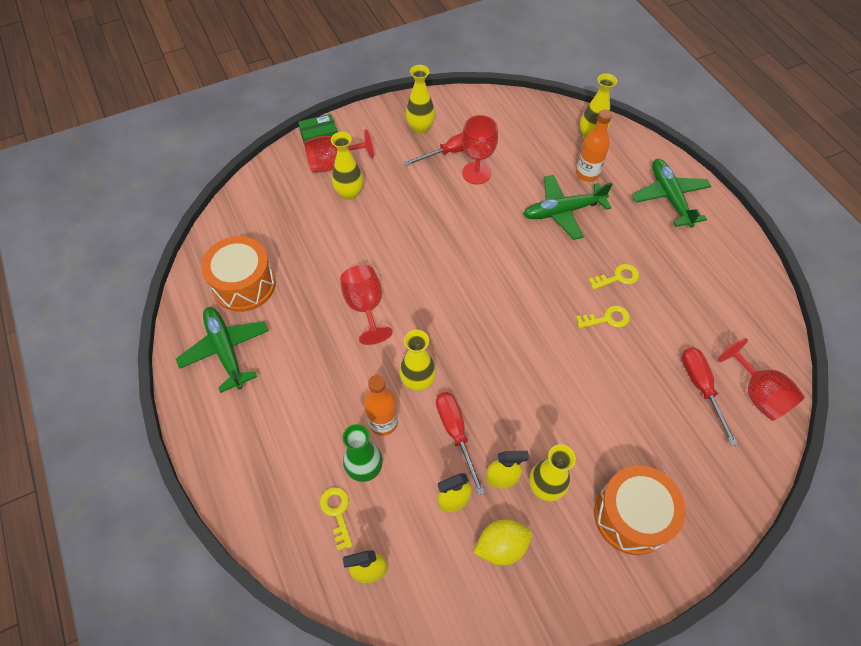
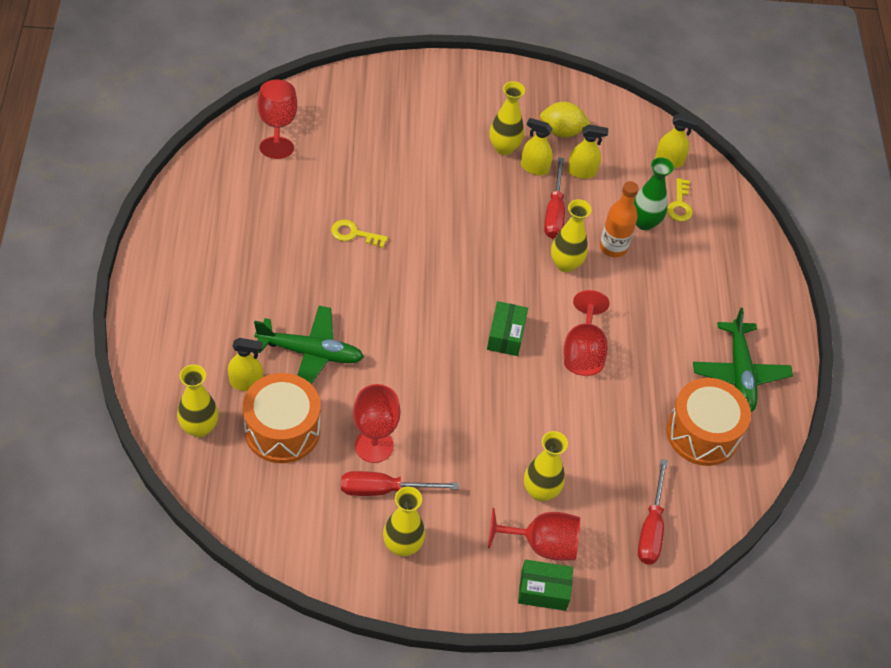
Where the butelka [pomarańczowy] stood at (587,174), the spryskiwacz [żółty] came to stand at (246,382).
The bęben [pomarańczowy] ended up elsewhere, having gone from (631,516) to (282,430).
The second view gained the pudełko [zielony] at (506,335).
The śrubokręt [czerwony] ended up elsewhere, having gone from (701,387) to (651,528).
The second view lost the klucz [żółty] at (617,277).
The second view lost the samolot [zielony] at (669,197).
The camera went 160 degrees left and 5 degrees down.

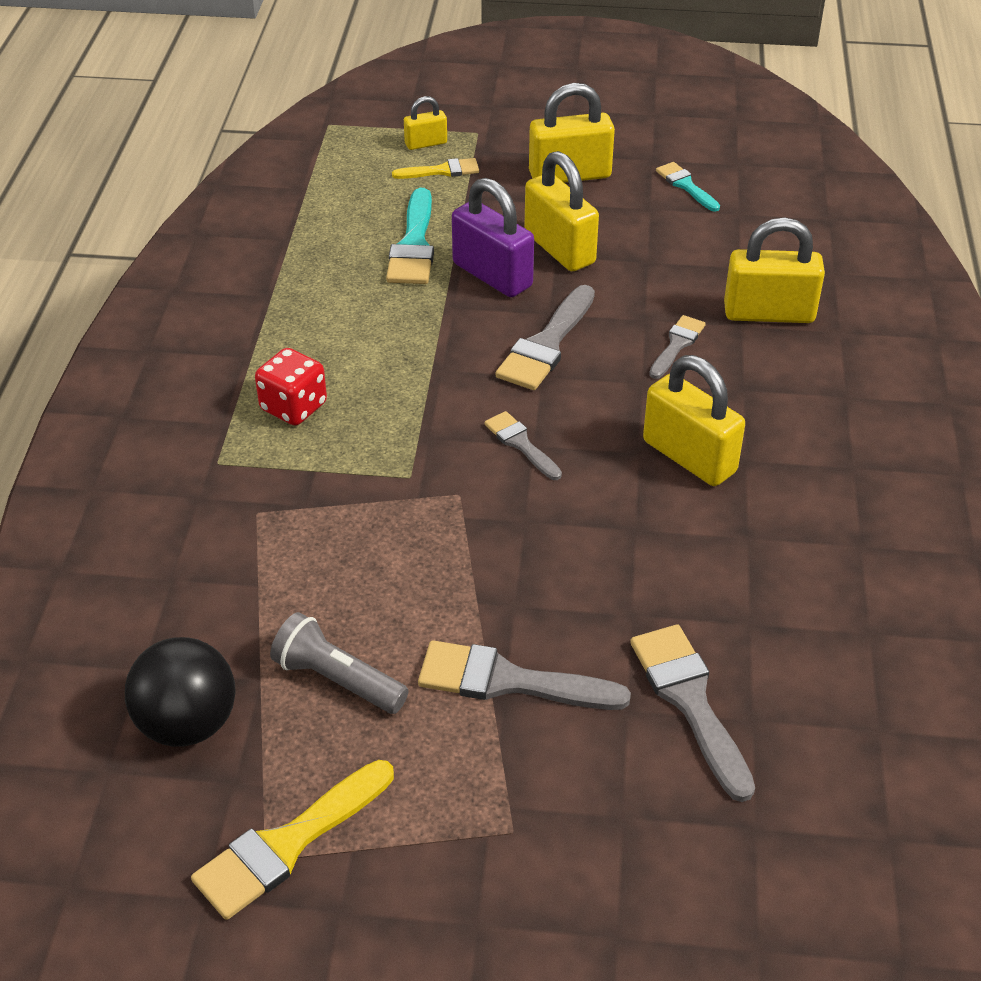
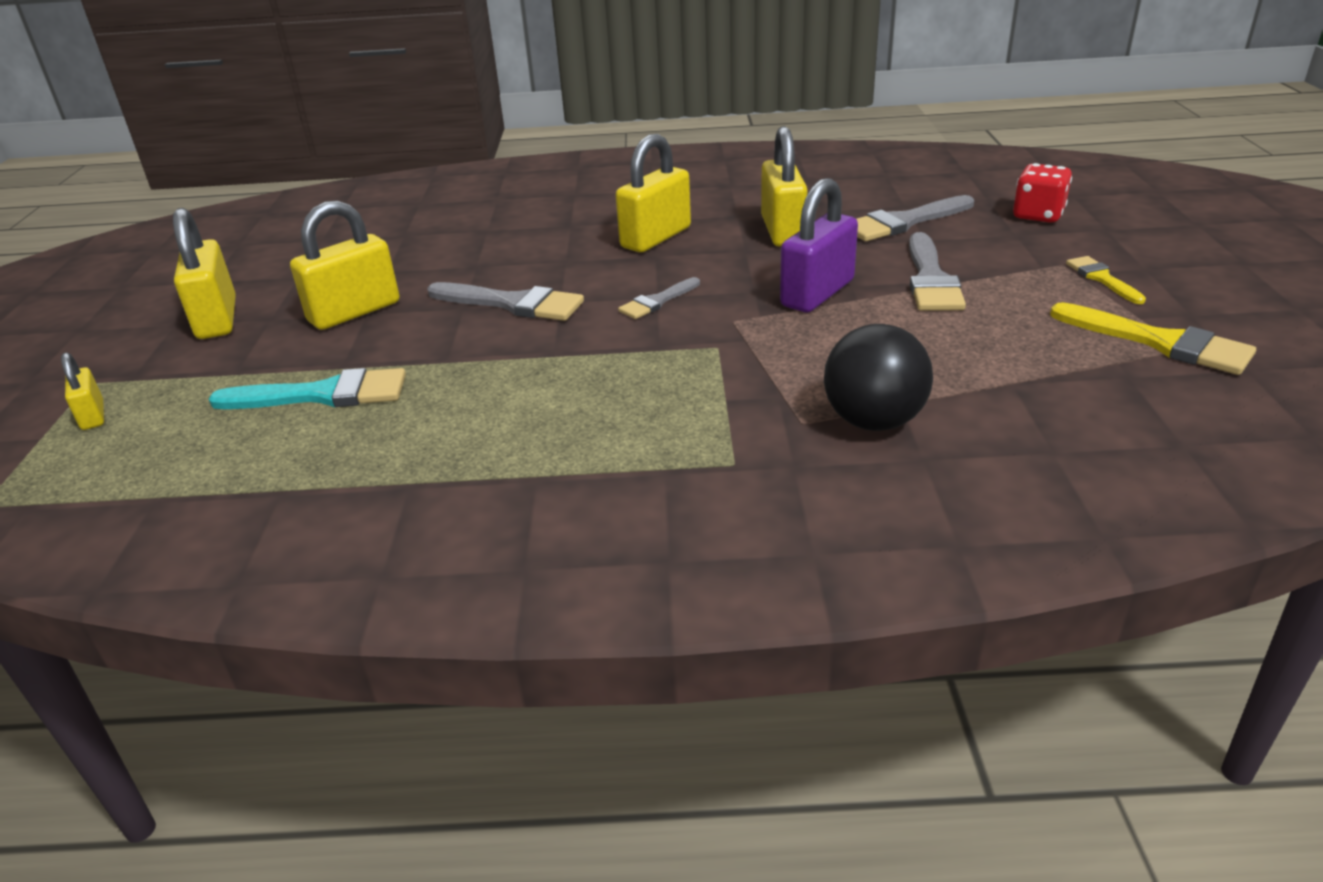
The kłódka [żółty] ended up elsewhere, having gone from (769,313) to (782,231).
The kłódka [fioletowy] ended up elsewhere, having gone from (492,275) to (817,293).
The piłka [czarny] ended up elsewhere, having gone from (188,723) to (873,421).
The kostka do gry [czerwony] ended up elsewhere, having gone from (293,407) to (1038,215).
The pędzel [żółty] ended up elsewhere, having gone from (442,171) to (1102,279).
The second view lost the latarka [szary] at (337,680).
The second view lost the pędzel [szary] at (677,345).
The second view lost the pędzel [turkusowy] at (686,185).
The camera went 95 degrees left and 10 degrees down.

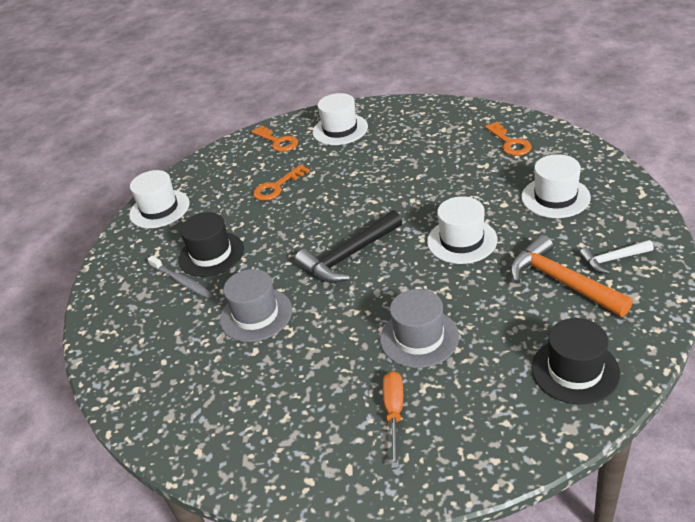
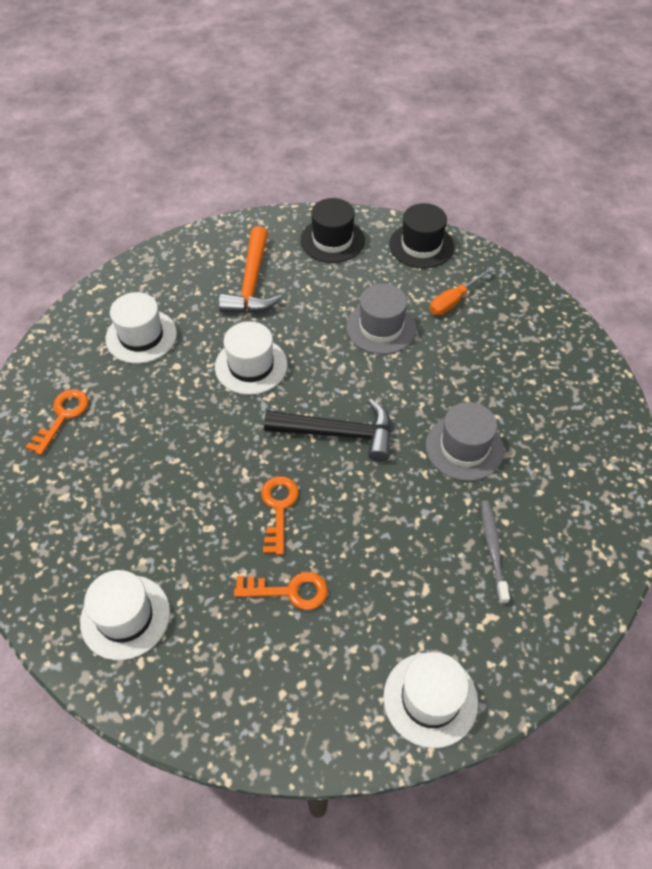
The klucz [pomarańczowy] ended up elsewhere, having gone from (277,141) to (278,509).
The kapelusz [czarny] ended up elsewhere, having gone from (211,254) to (421,245).
The second view lost the młotek [biały] at (612,259).
The camera went 140 degrees left and 15 degrees up.

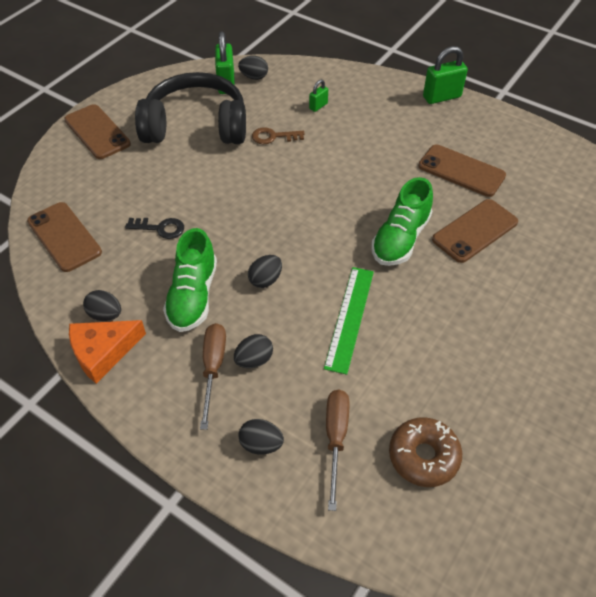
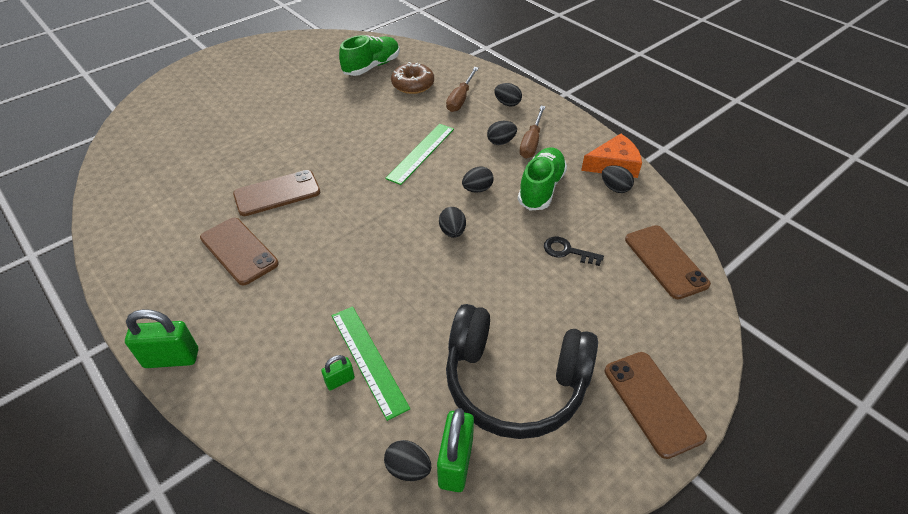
The second view gained the linijka [zielony] at (368,360).
The but [zielony] ended up elsewhere, having gone from (400,239) to (371,67).
The second view gained the jajko [czarny] at (452,232).
The second view lost the klucz [brązowy] at (273,137).
The camera went 165 degrees left and 5 degrees down.

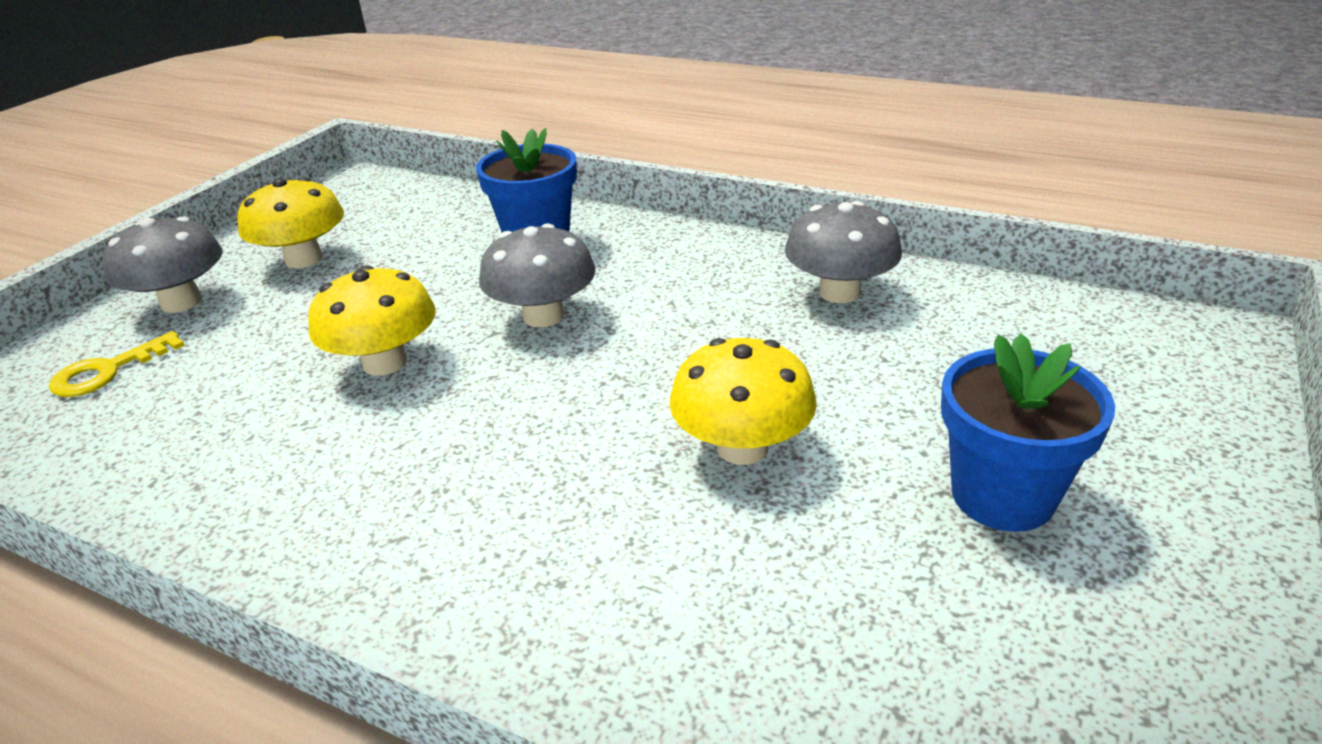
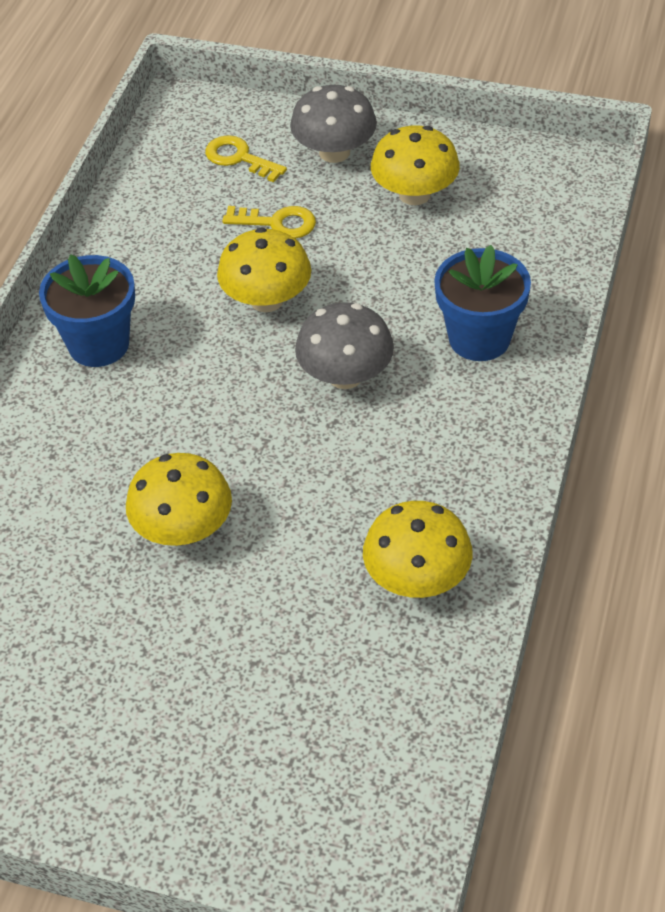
The doniczka [niebieski] ended up elsewhere, having gone from (1002,495) to (98,344).
The second view gained the klucz [żółty] at (277,223).
What was the grzyb [szary] at (839,292) turned into the grzyb [żółty] at (417,578).
The camera went 80 degrees right and 15 degrees up.

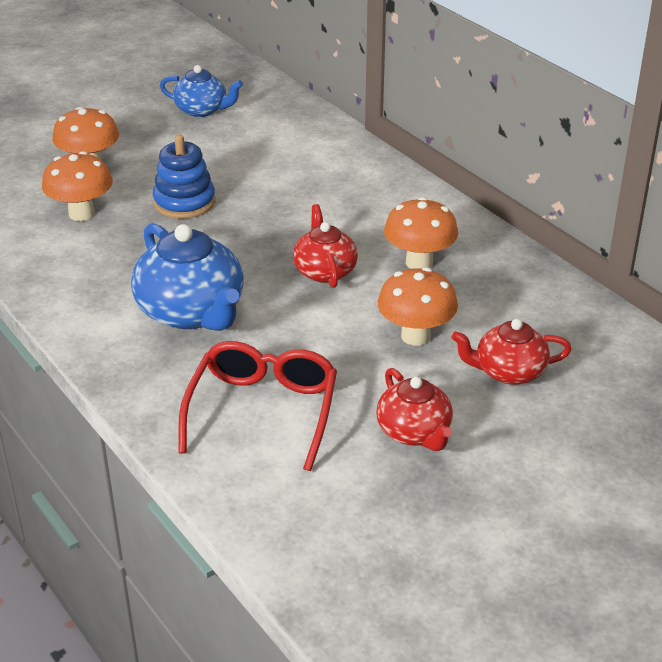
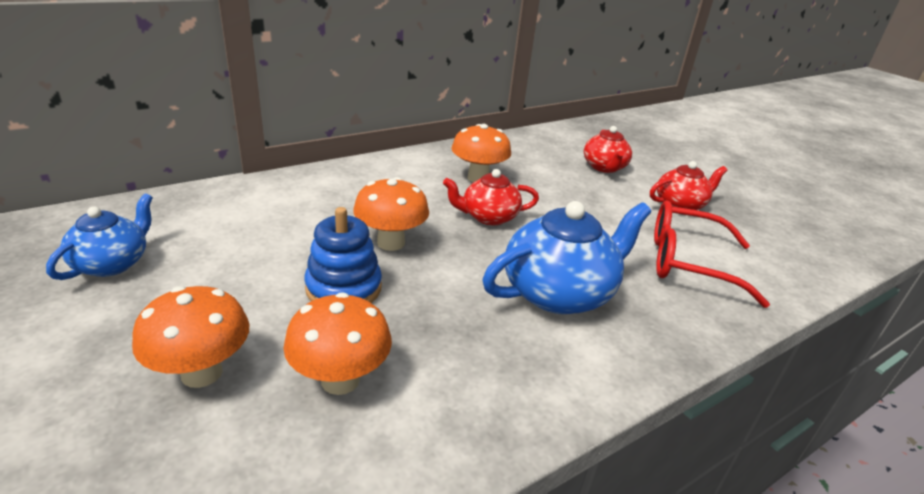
The grzyb [pomarańczowy] ended up elsewhere, having gone from (415,336) to (391,243).
The camera went 90 degrees left and 5 degrees down.

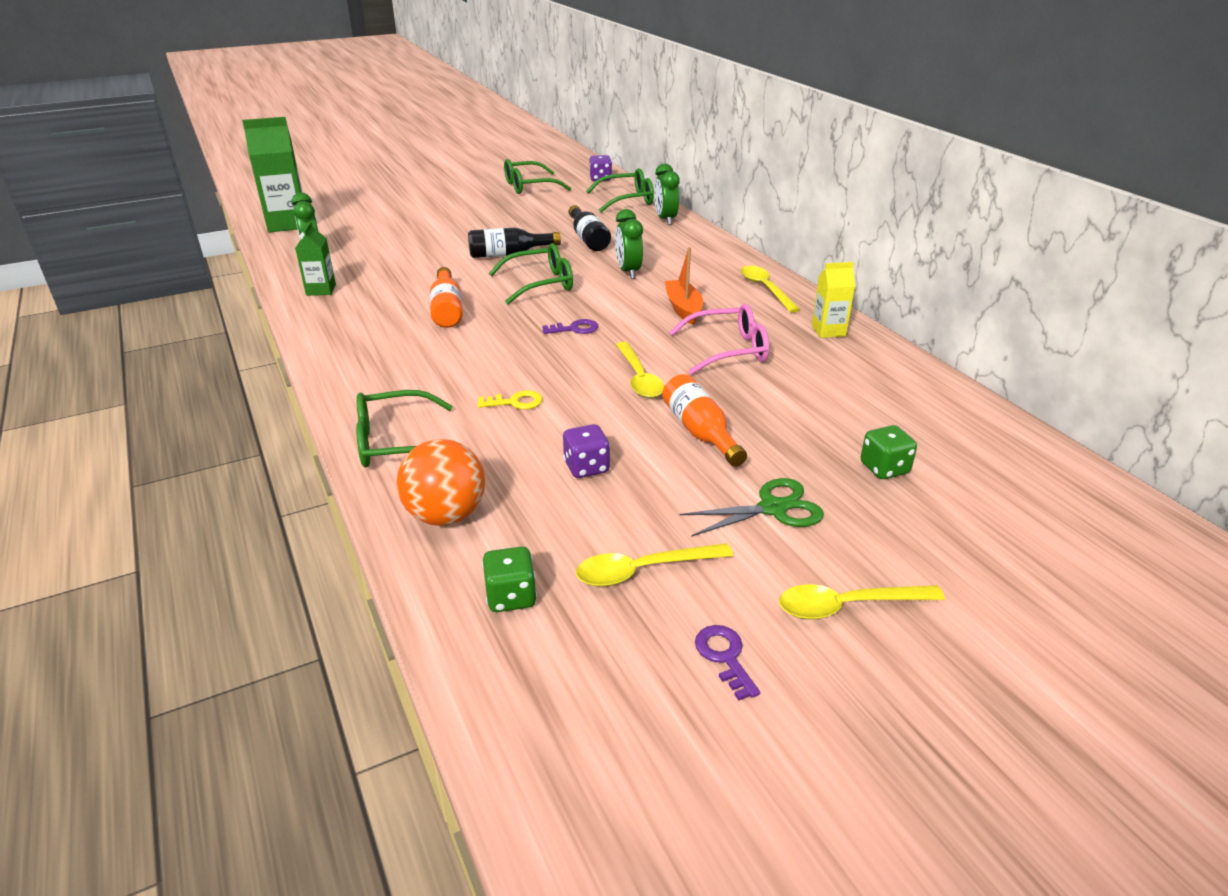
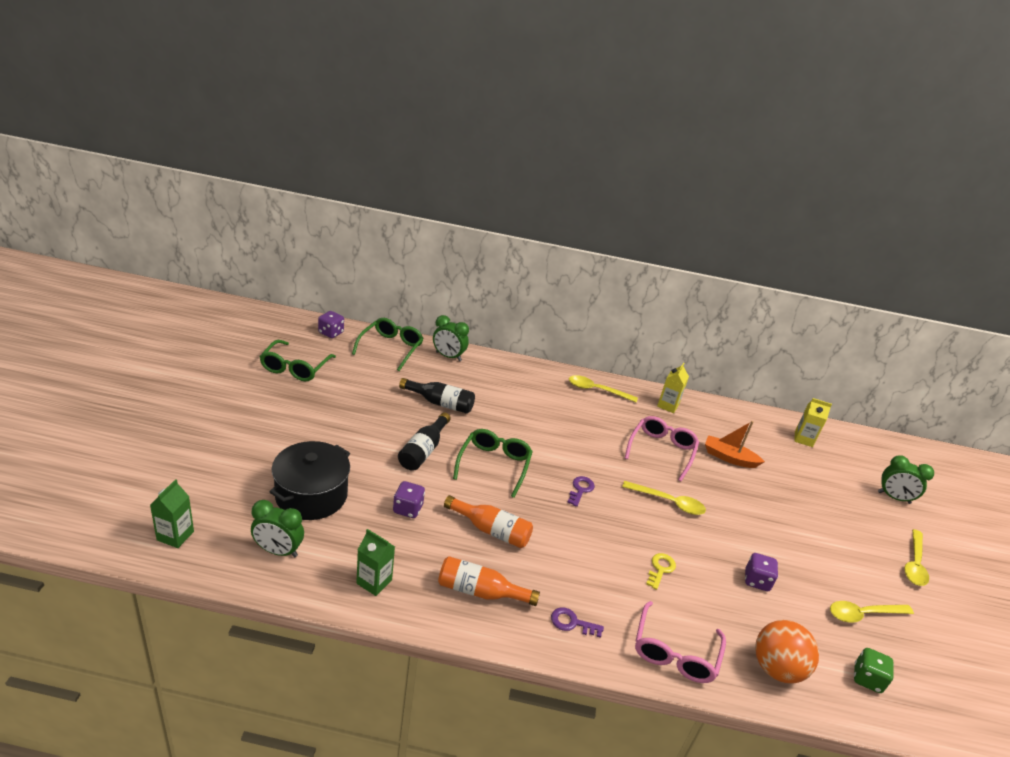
The size of the karton mleka [zielony] at (288,224) changed by a factor of 0.56.
The second view gained the garnek [czarny] at (311,495).
The second view gained the kostka do gry [fioletowy] at (408,509).
The butelka [pomarańczowy] ended up elsewhere, having gone from (700,432) to (480,591).
The klucz [fioletowy] ended up elsewhere, having gone from (724,657) to (572,623).
What was the okulary [zielony] at (395,442) turned into the okulary [różowy] at (674,652).
The łódka [pomarańczowy] ended up elsewhere, having gone from (683,309) to (729,458).
The second view gained the karton mleka [żółty] at (803,439).
The łyżka [żółty] at (643,570) ended up facing another way, 60 degrees clockwise from before.
The budzik [zielony] ended up elsewhere, having gone from (628,272) to (893,498).
The second view lost the nożyczki [zielony] at (773,508).
The second view lost the kostka do gry [zielony] at (884,468).
The camera went 60 degrees left and 0 degrees up.

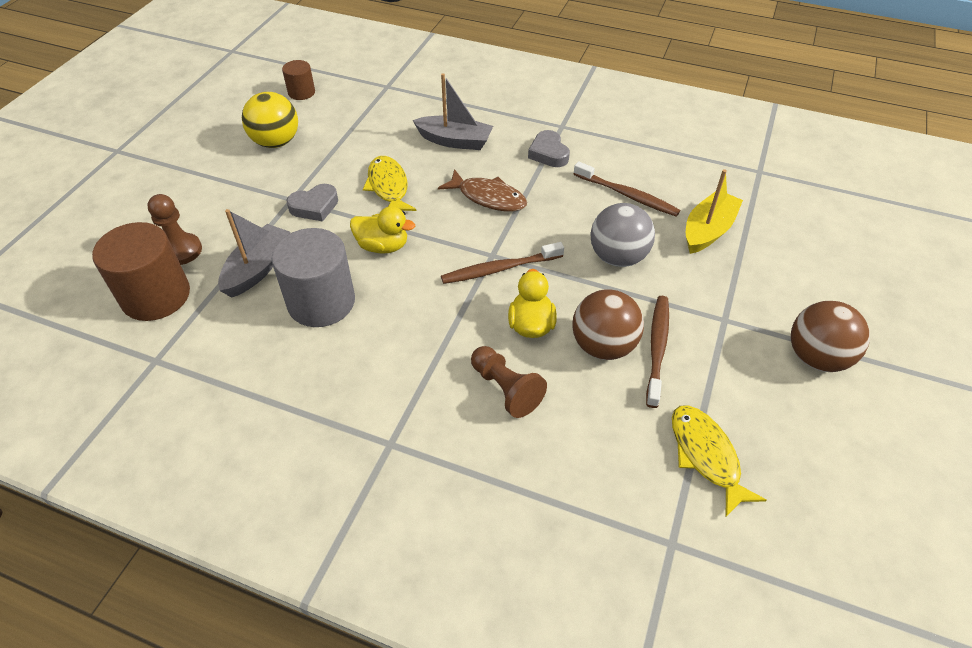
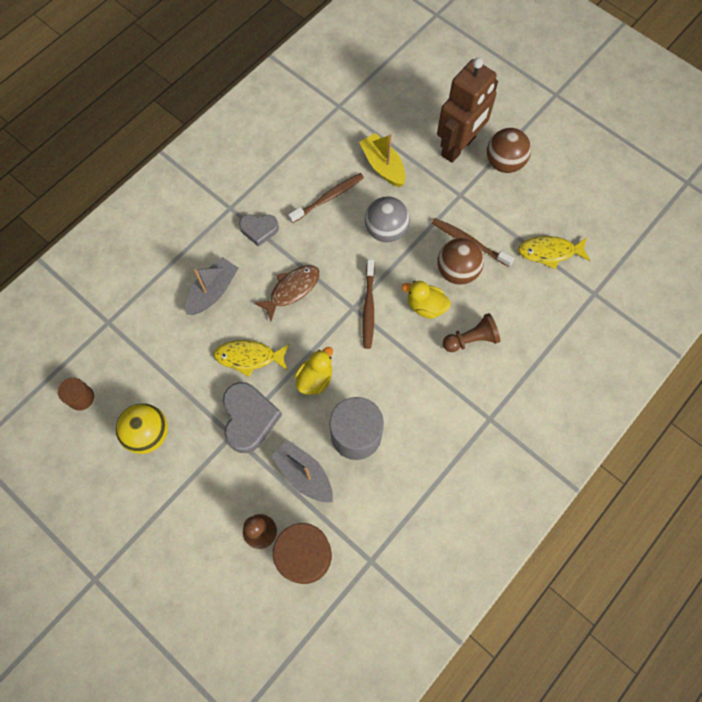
The size of the serce [szary] at (314,206) changed by a factor of 1.63.
The second view gained the robot [brązowy] at (458,146).
The camera went 70 degrees left and 20 degrees up.

